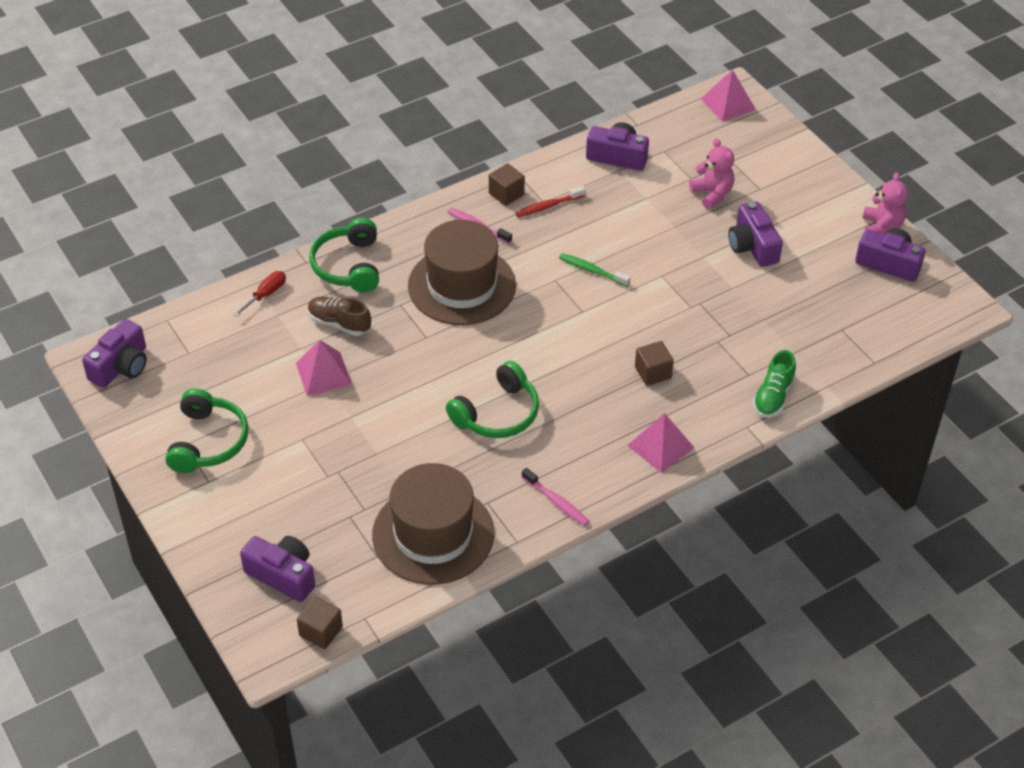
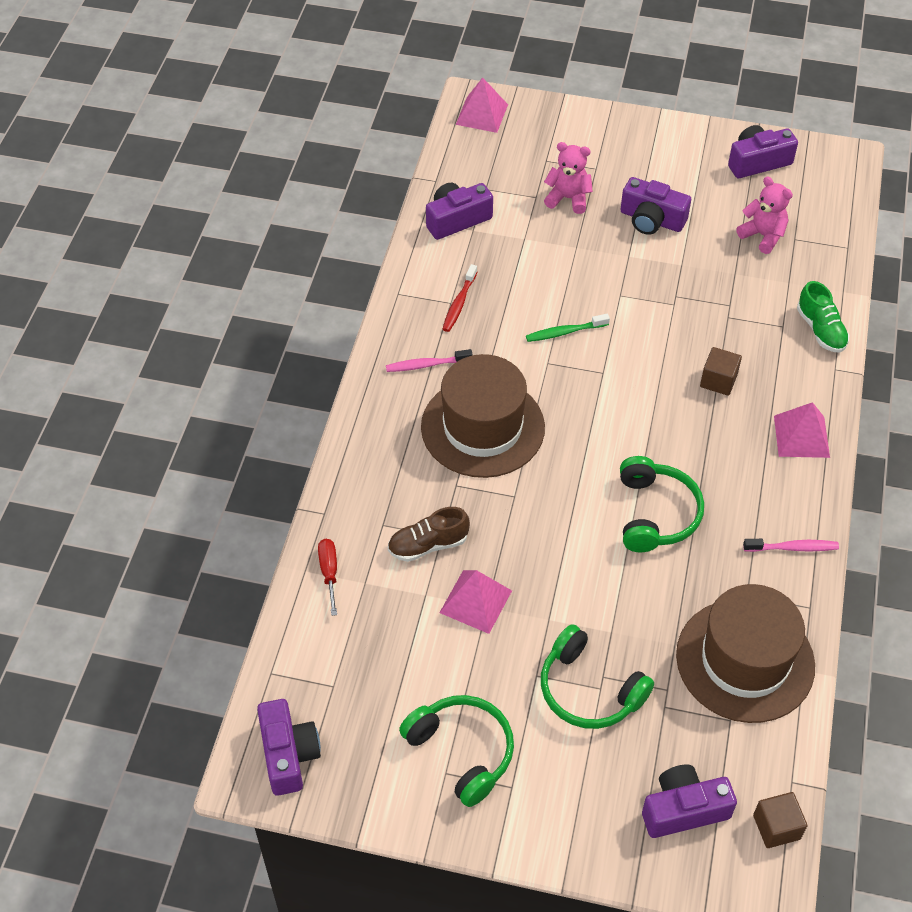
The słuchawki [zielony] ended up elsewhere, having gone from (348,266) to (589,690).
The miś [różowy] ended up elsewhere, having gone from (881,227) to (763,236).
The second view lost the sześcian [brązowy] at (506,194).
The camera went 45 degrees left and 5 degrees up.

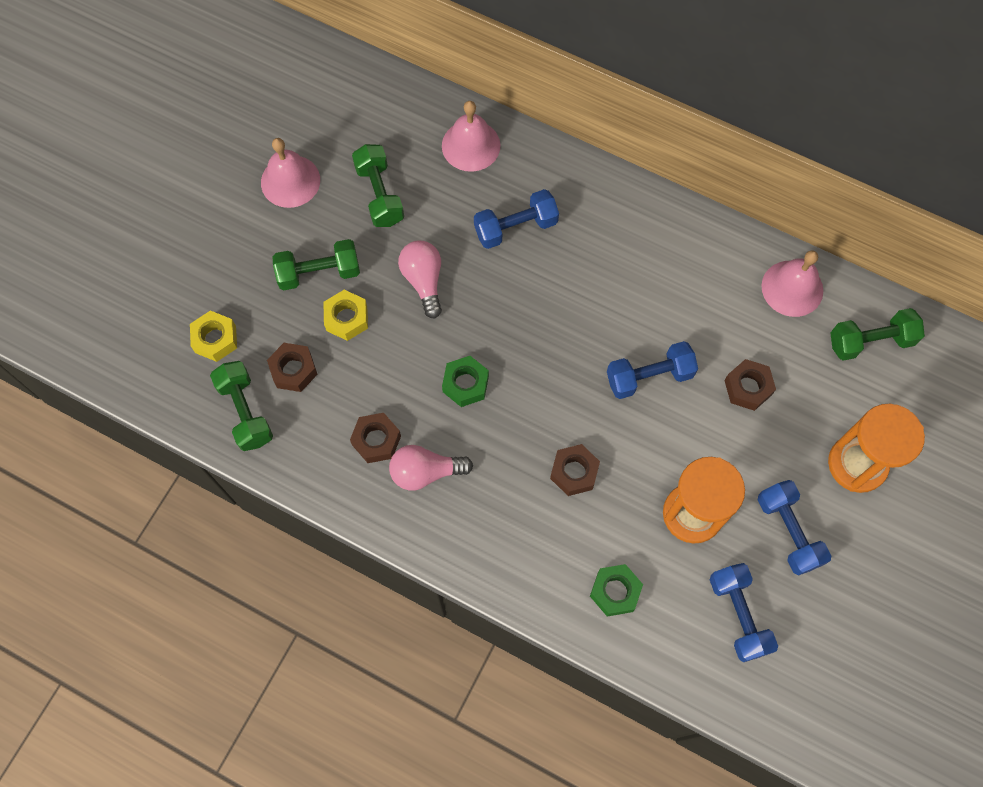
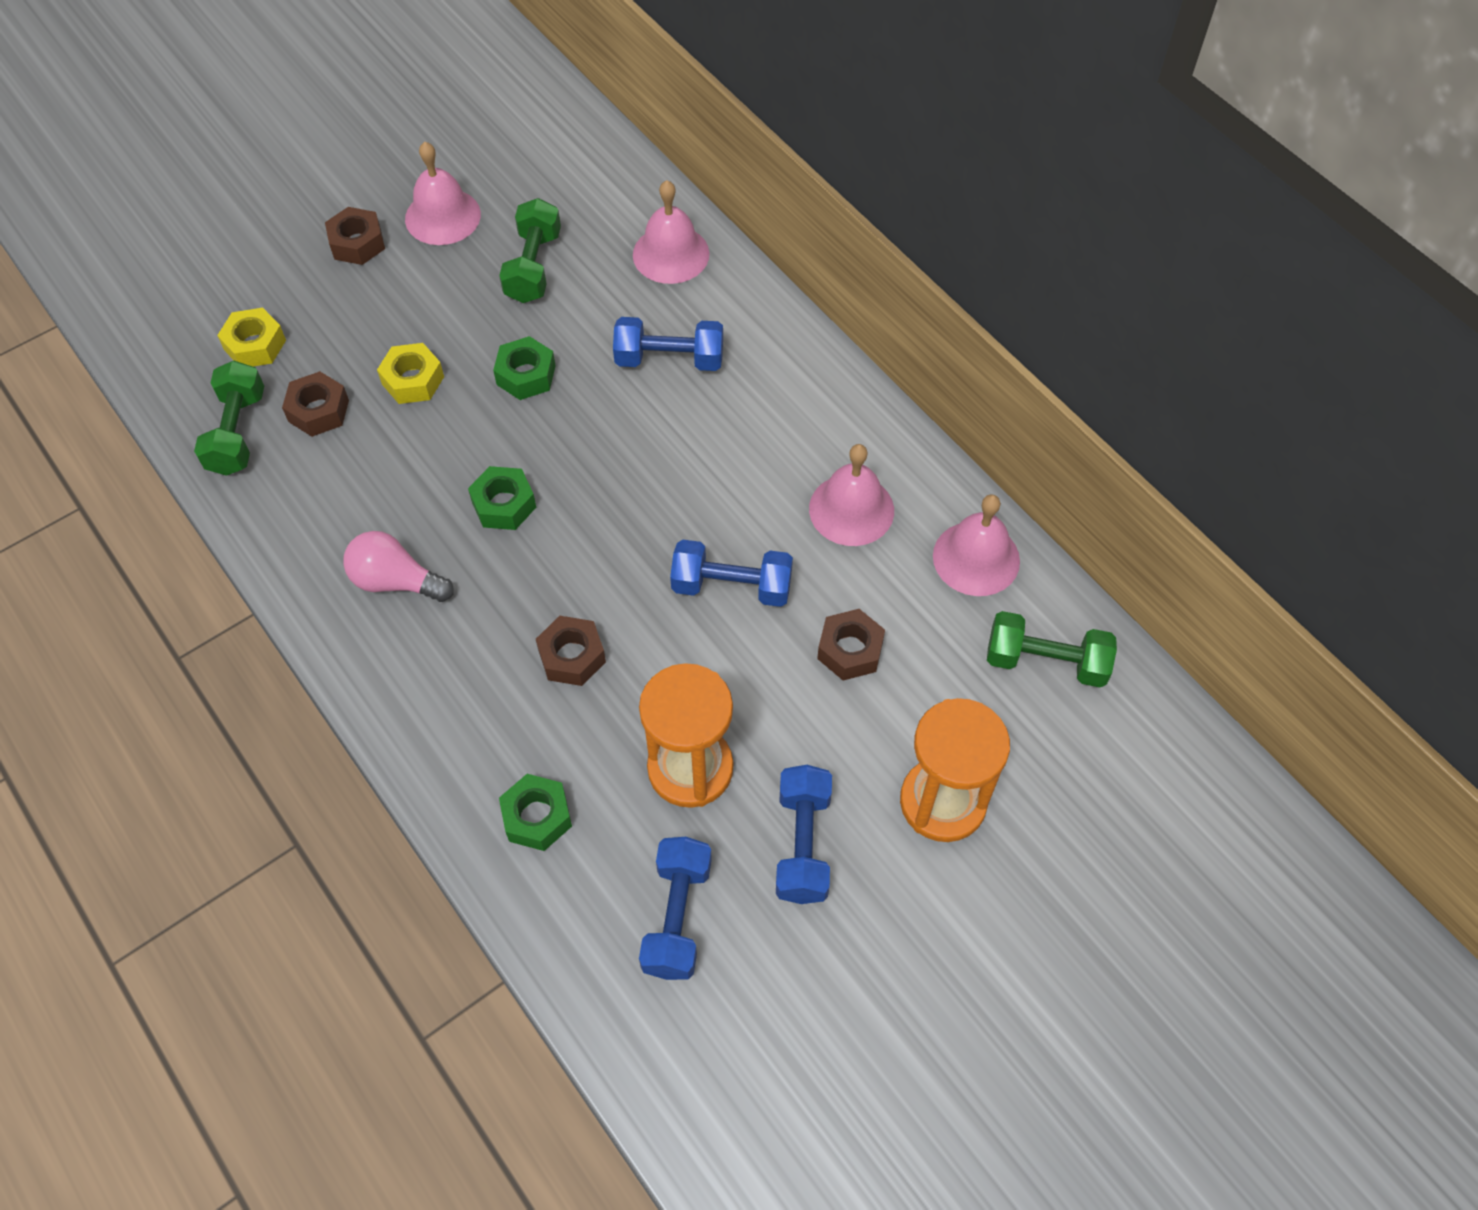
The nakrętka [brązowy] ended up elsewhere, having gone from (376,440) to (357,243).
Where the żarówka [różowy] stood at (424,281), the nakrętka [zielony] came to stand at (526,375).
The second view gained the dzwonek [różowy] at (851,509).
The second view lost the hantel [zielony] at (319,273).
The camera went 25 degrees right and 10 degrees down.

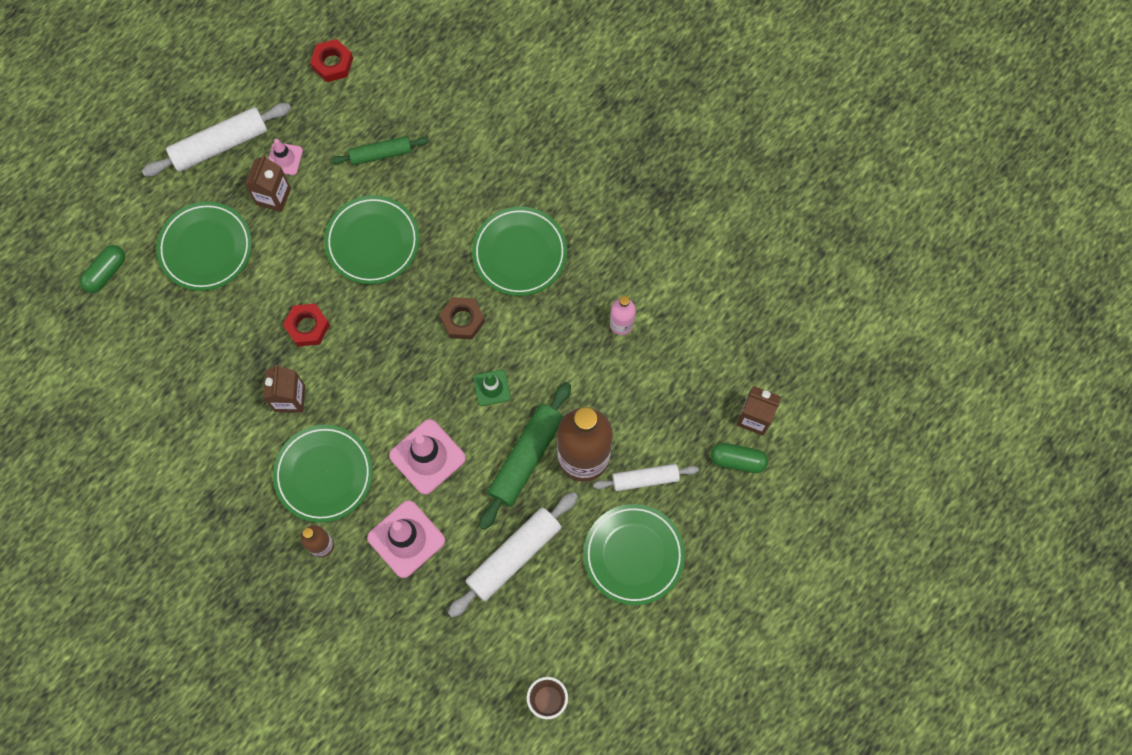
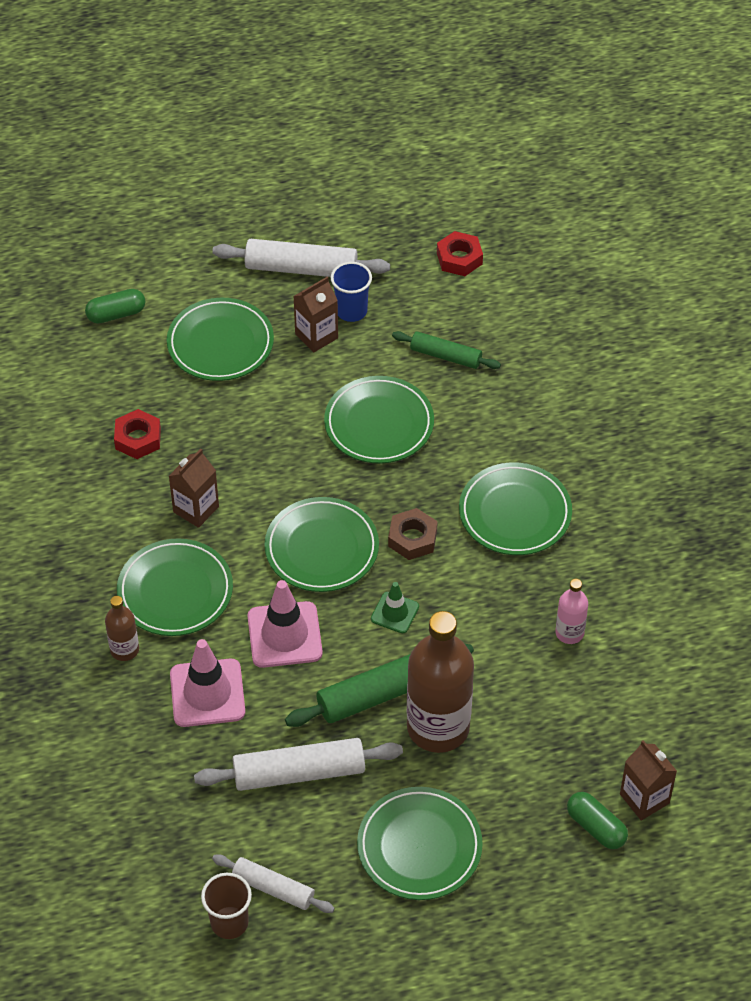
The nakrętka [czerwony] ended up elsewhere, having gone from (307,327) to (138,439).
The wałek do ciasta [biały] ended up elsewhere, having gone from (645,479) to (273,888).
The second view gained the talerz [zielony] at (321,548).
Where the pachołek [różowy] stood at (284,159), the szklanka [niebieski] came to stand at (351,311).
The camera went 35 degrees right and 20 degrees down.

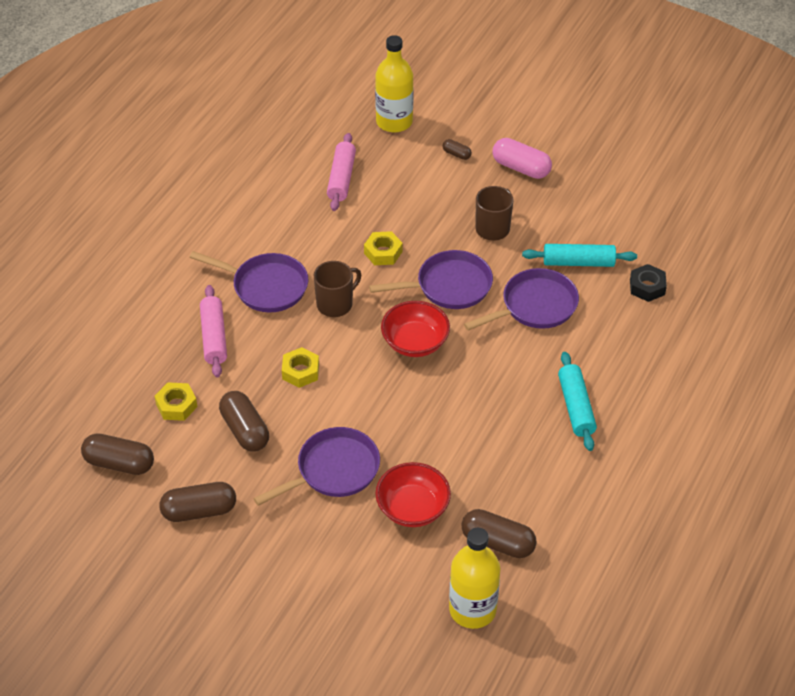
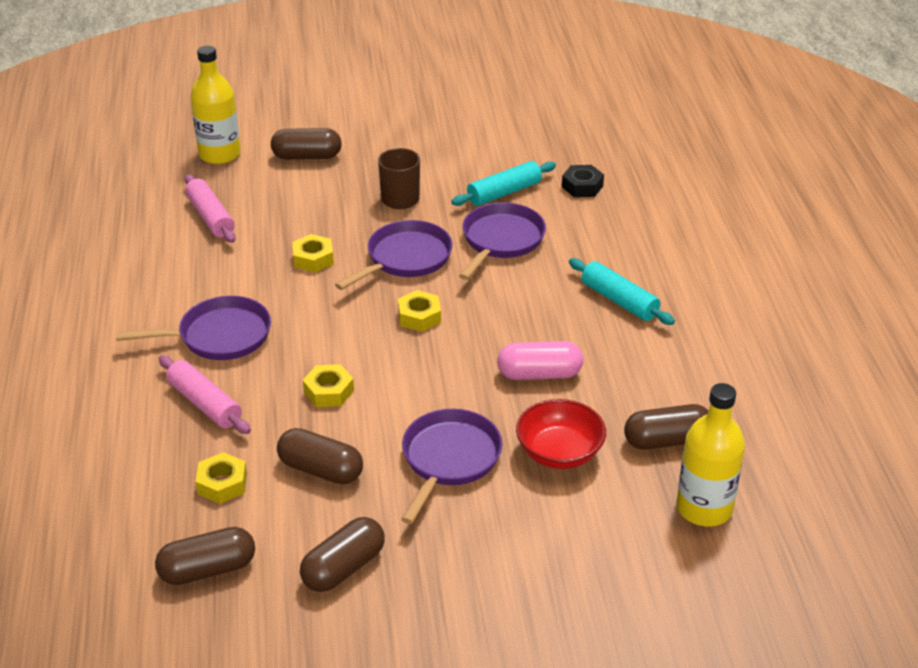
The size of the kapsułka [brązowy] at (456,154) changed by a factor of 1.99.
Where the miska [czerwony] stood at (415,342), the nakrętka [żółty] came to stand at (419,316).
The kapsułka [różowy] ended up elsewhere, having gone from (521,168) to (539,374).
The second view lost the kubek [brązowy] at (335,304).
The camera went 35 degrees left and 10 degrees down.

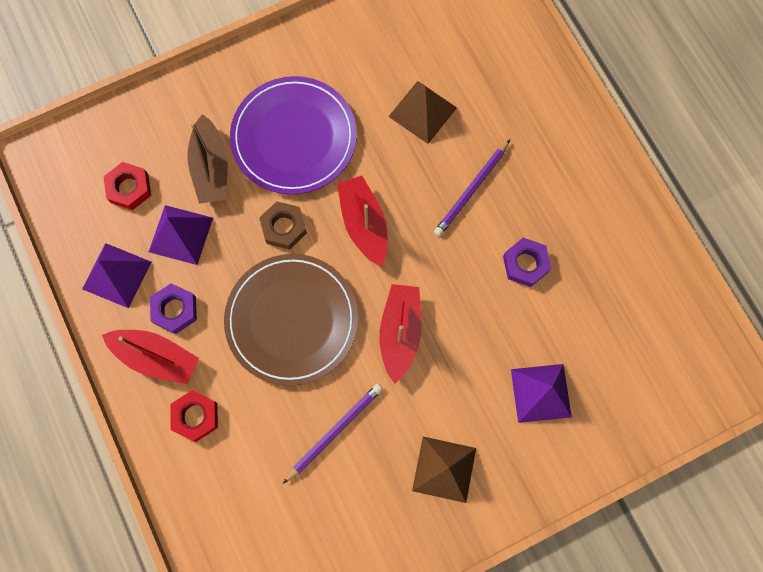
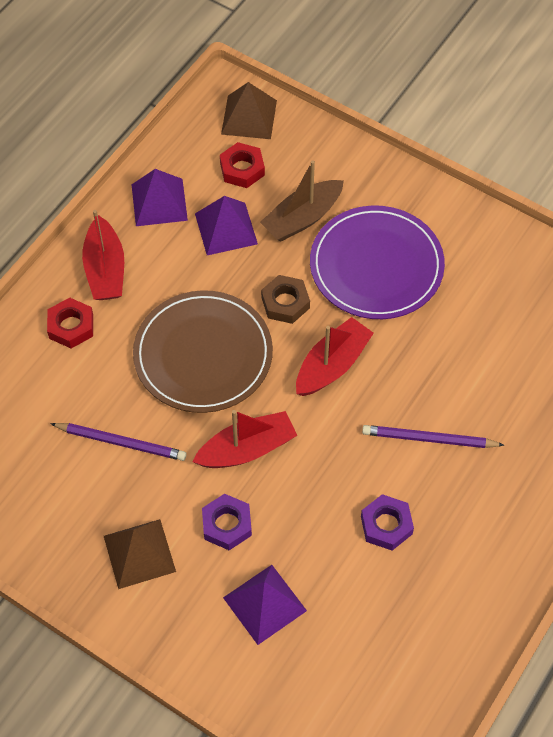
The nakrętka [fioletowy] ended up elsewhere, having gone from (175,310) to (227,524).
The piramida [brązowy] ended up elsewhere, having gone from (422,112) to (249,117).
The camera went 60 degrees right and 15 degrees down.

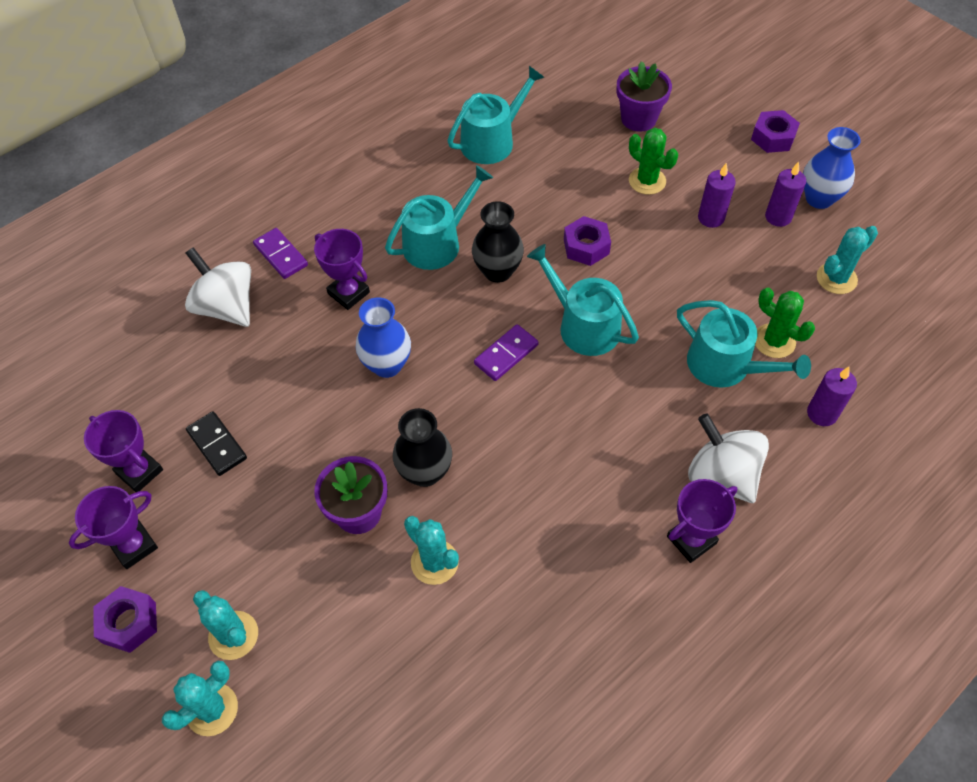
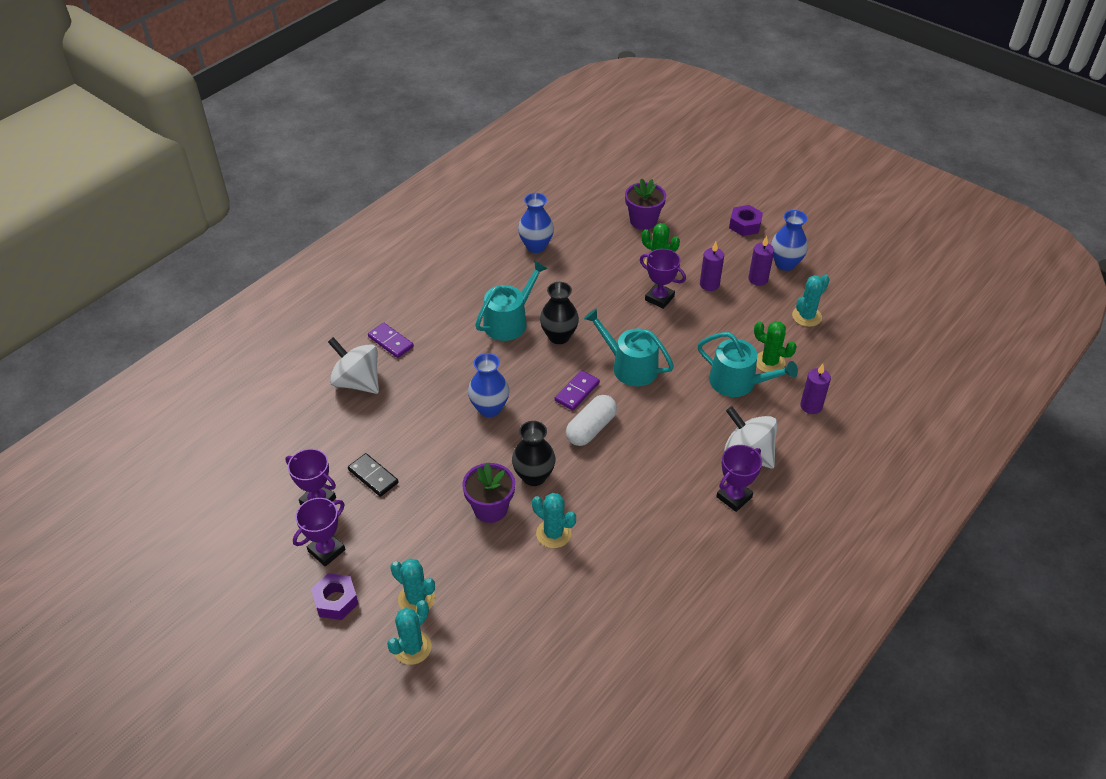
Where the konewka [turkusowy] stood at (492,141), the wazon [niebieski] came to stand at (536,246).
The second view gained the kapsułka [biały] at (591,428).
The puchar [fioletowy] ended up elsewhere, having gone from (348,293) to (659,298).
The second view lost the nakrętka [fioletowy] at (586,246).
The camera went 10 degrees left and 10 degrees down.

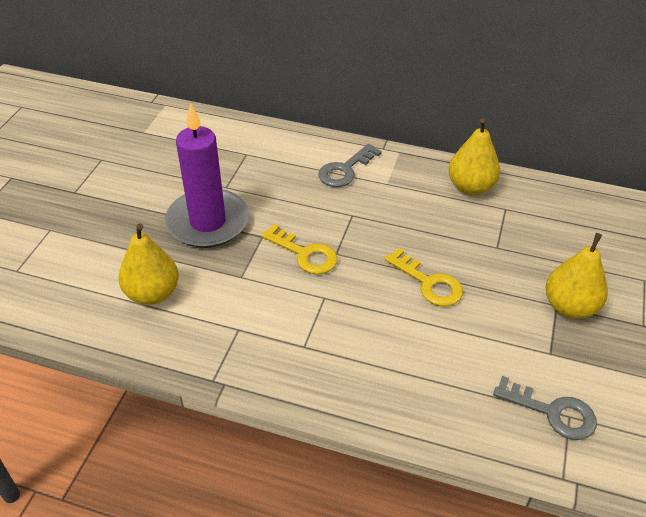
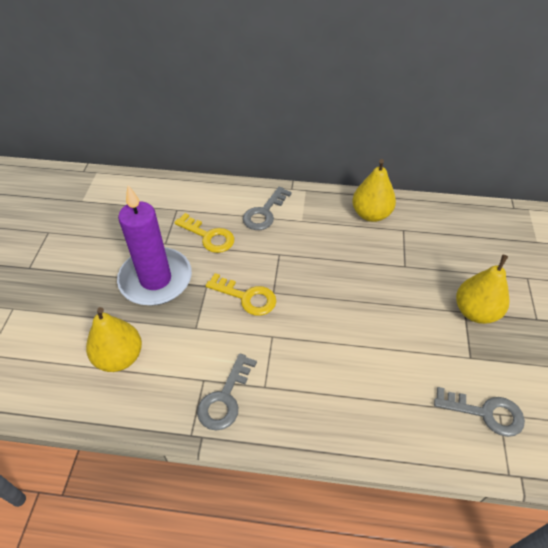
The klucz [żółty] ended up elsewhere, having gone from (428,283) to (209,236).
The second view gained the klucz [szary] at (225,398).
The camera went 10 degrees left and 5 degrees up.

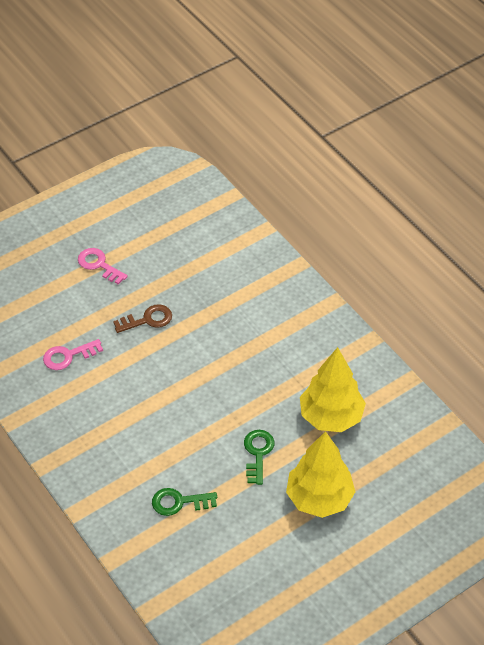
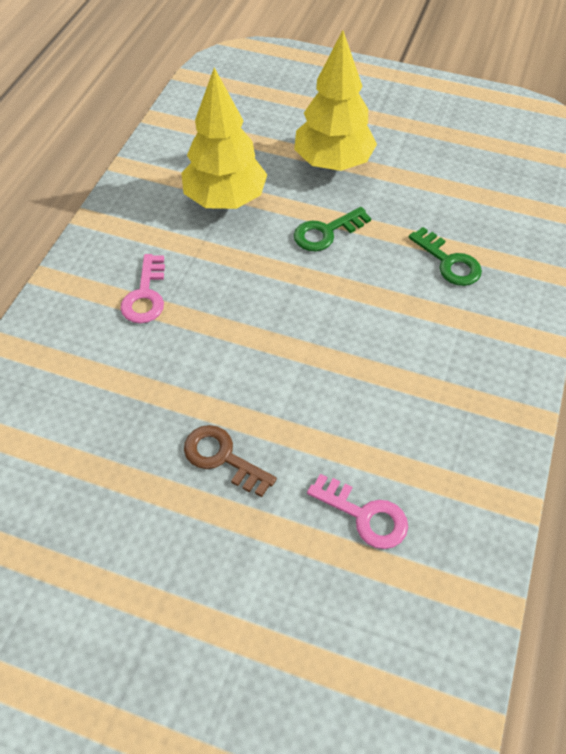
The klucz [różowy] ended up elsewhere, having gone from (99,265) to (145,295).
The camera went 125 degrees left and 5 degrees up.

